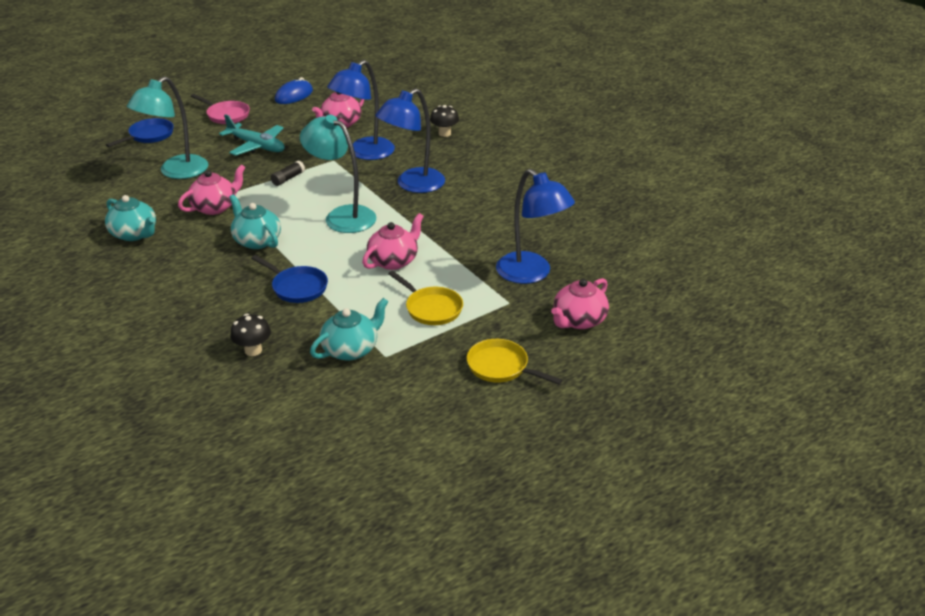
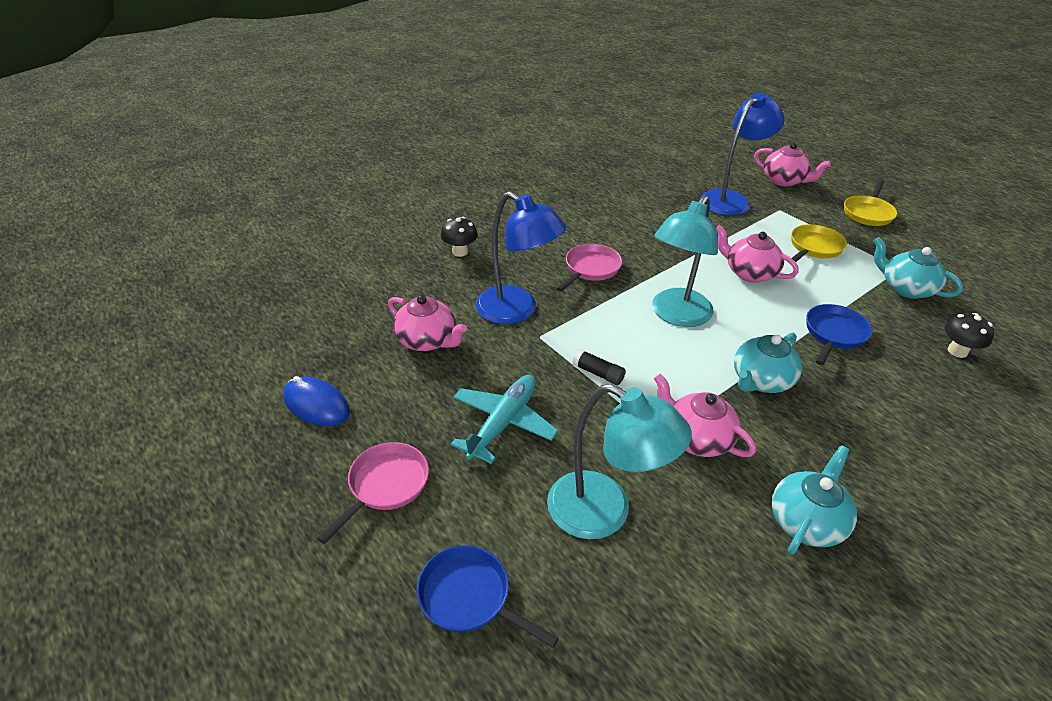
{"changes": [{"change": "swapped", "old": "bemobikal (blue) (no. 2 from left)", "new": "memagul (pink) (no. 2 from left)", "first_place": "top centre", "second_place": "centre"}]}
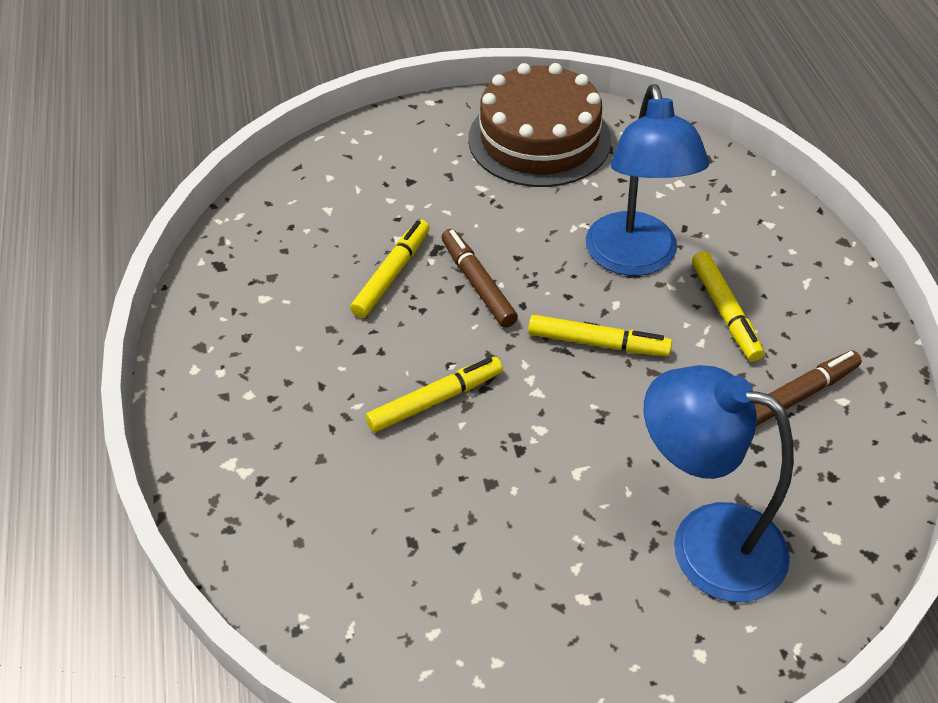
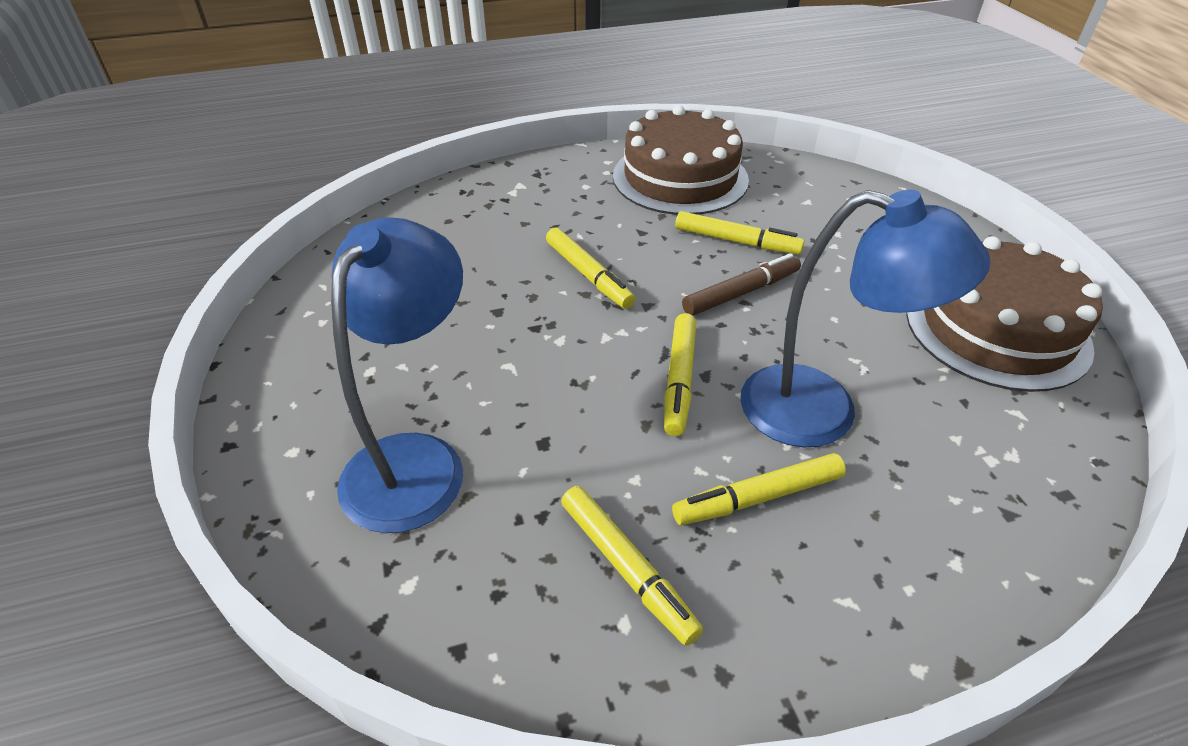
{"changes": [{"change": "rotated", "old": "bemobikal (blue) (no. 1 from left in the first image)", "first_place": "top right", "second_place": "middle right", "degrees": -150}, {"change": "repainted", "old": "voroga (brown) (no. 2 from left)", "new": "voroga (yellow) (no. 2 from left)", "first_place": "middle right", "second_place": "bottom centre"}, {"change": "new", "new": "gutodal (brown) (no. 1 from left)", "second_place": "top centre"}]}
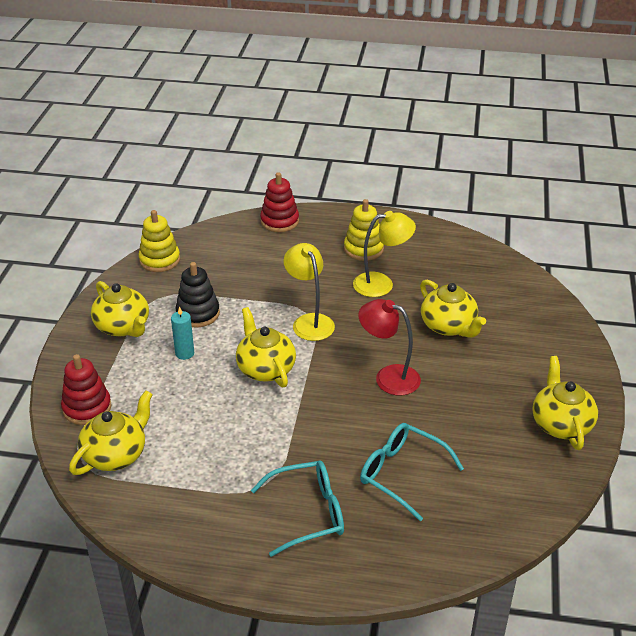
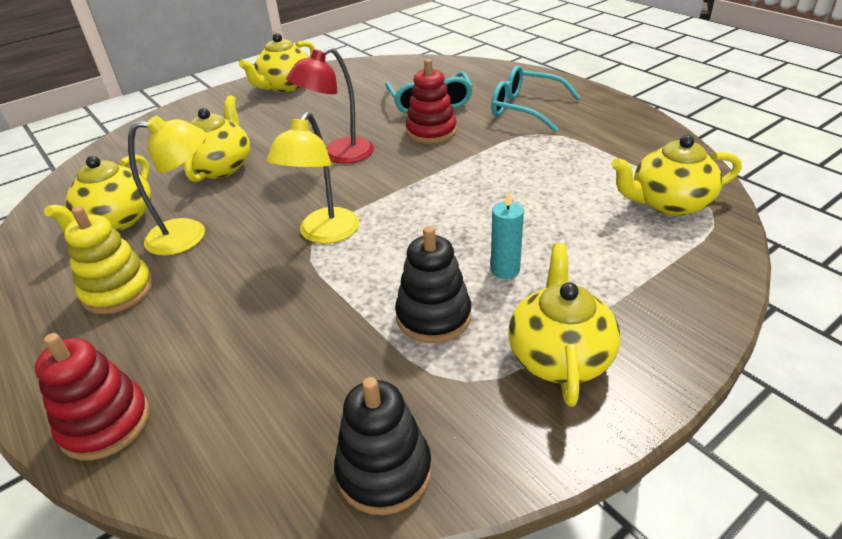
{"changes": [{"change": "repainted", "old": "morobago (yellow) (no. 1 from left)", "new": "morobago (black) (no. 1 from left)", "first_place": "middle left", "second_place": "bottom centre"}, {"change": "rotated", "old": "bemobikal (yellow) (no. 2 from left in the first image)", "first_place": "centre", "second_place": "middle left", "degrees": 135}, {"change": "rotated", "old": "bemobikal (red)", "first_place": "centre", "second_place": "top centre", "degrees": 75}, {"change": "shifted", "old": "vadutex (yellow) (no. 3 from left in the first image)", "new": "vadutex (yellow) (no. 1 from left)", "first_place": "centre", "second_place": "middle left"}, {"change": "shifted", "old": "morobago (red) (no. 1 from left in the first image)", "new": "morobago (red) (no. 2 from left)", "first_place": "middle left", "second_place": "top centre"}]}
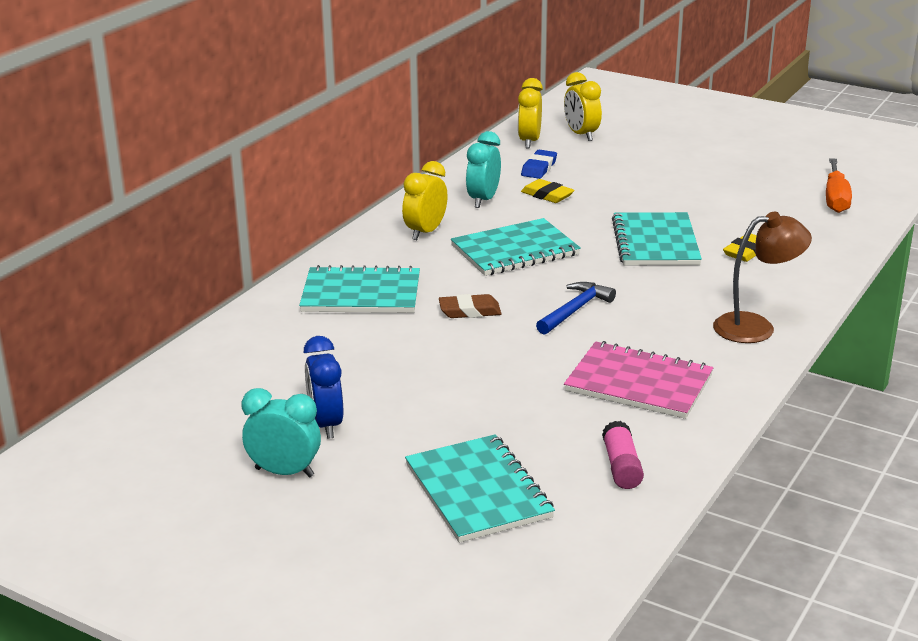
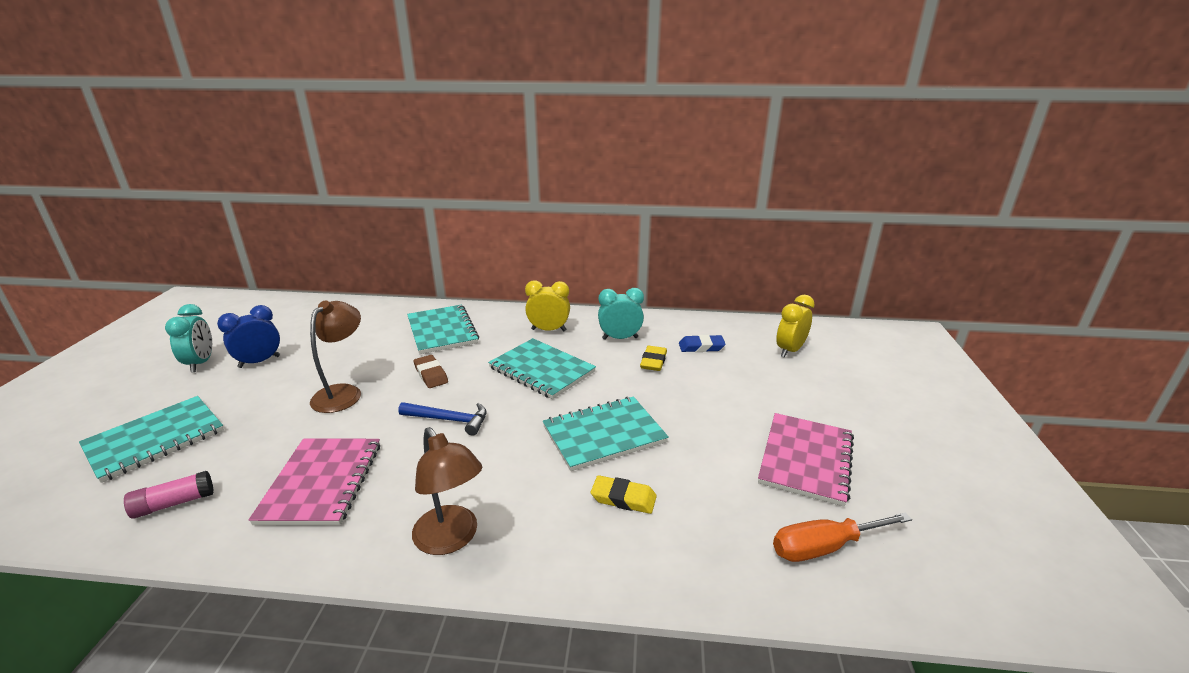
{"changes": [{"change": "gone", "old": "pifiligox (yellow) (no. 2 from left)", "first_place": "top centre"}, {"change": "new", "new": "bemobikal (brown) (no. 1 from left)", "second_place": "middle left"}, {"change": "new", "new": "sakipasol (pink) (no. 2 from left)", "second_place": "bottom right"}]}
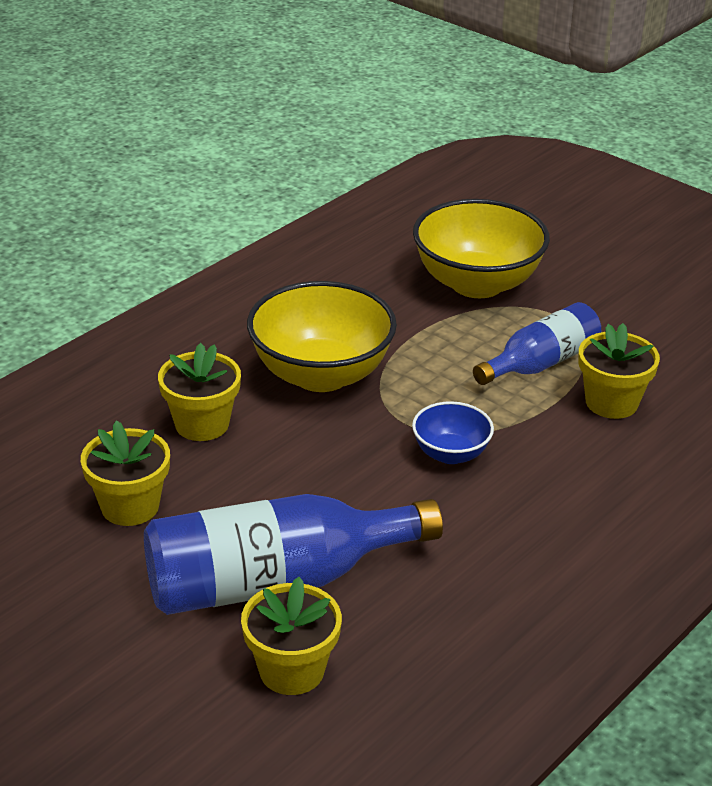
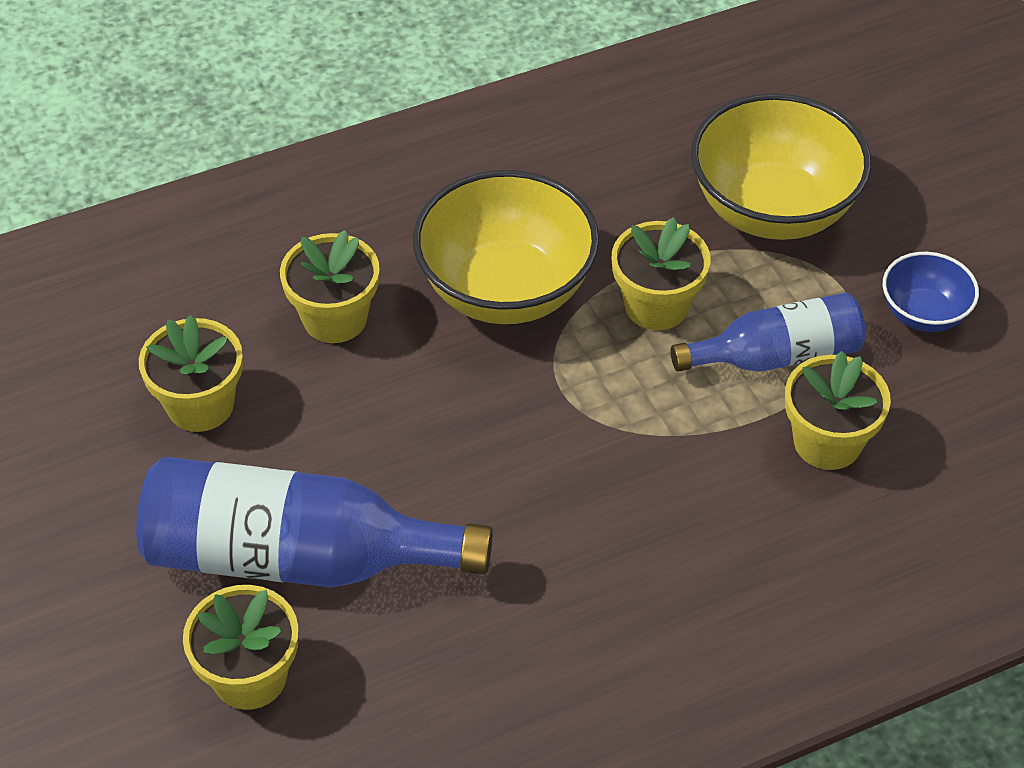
{"changes": [{"change": "shifted", "old": "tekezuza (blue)", "first_place": "centre", "second_place": "middle right"}, {"change": "new", "new": "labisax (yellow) (no. 4 from left)", "second_place": "centre"}]}
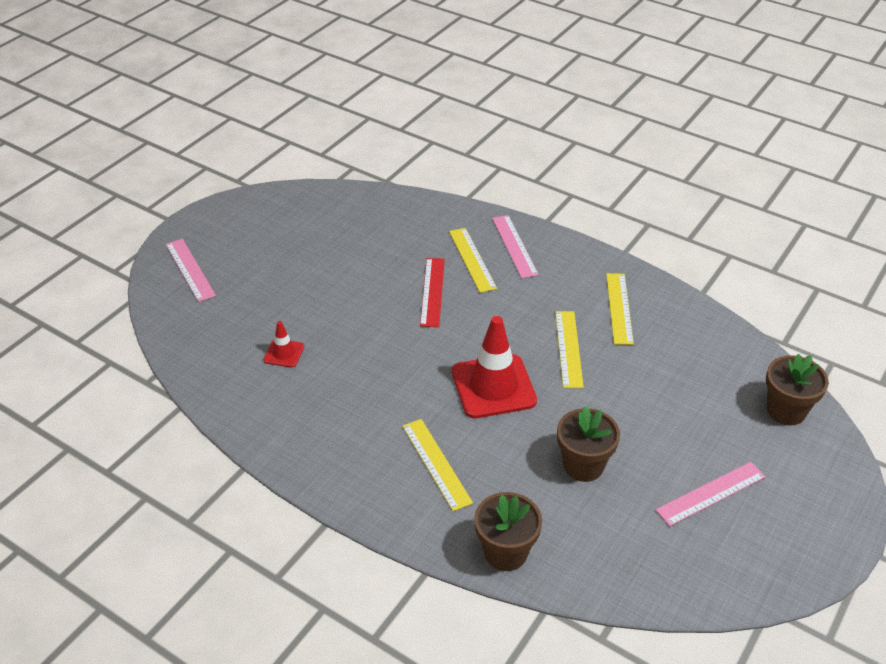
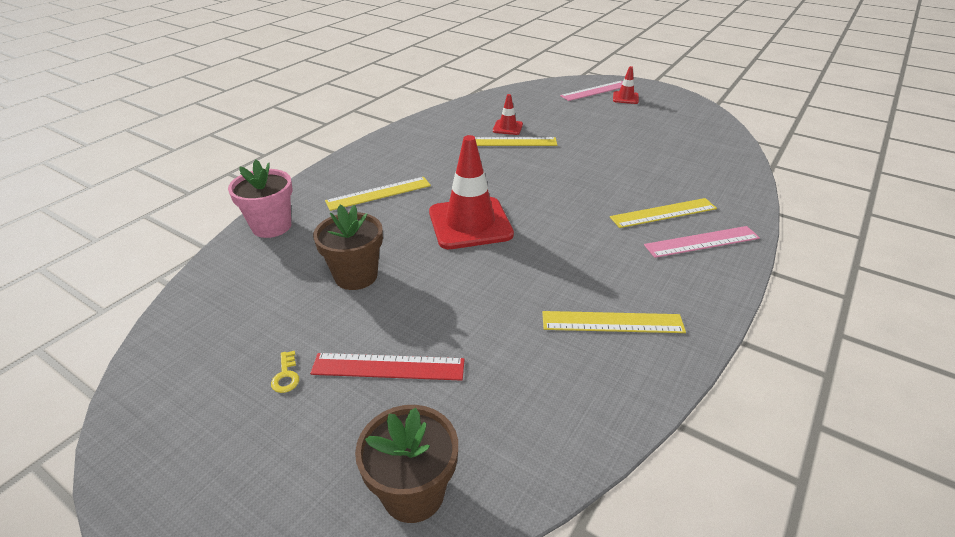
{"changes": [{"change": "shifted", "old": "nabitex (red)", "first_place": "centre", "second_place": "bottom centre"}, {"change": "shifted", "old": "nabitex (yellow) (no. 3 from left in the first image)", "new": "nabitex (yellow) (no. 2 from left)", "first_place": "centre", "second_place": "top centre"}, {"change": "swapped", "old": "nabitex (pink) (no. 3 from left)", "new": "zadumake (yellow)", "first_place": "bottom right", "second_place": "bottom left"}, {"change": "repainted", "old": "labisax (brown) (no. 1 from left)", "new": "labisax (pink)", "first_place": "bottom centre", "second_place": "middle left"}, {"change": "new", "new": "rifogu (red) (no. 3 from left)", "second_place": "top centre"}]}
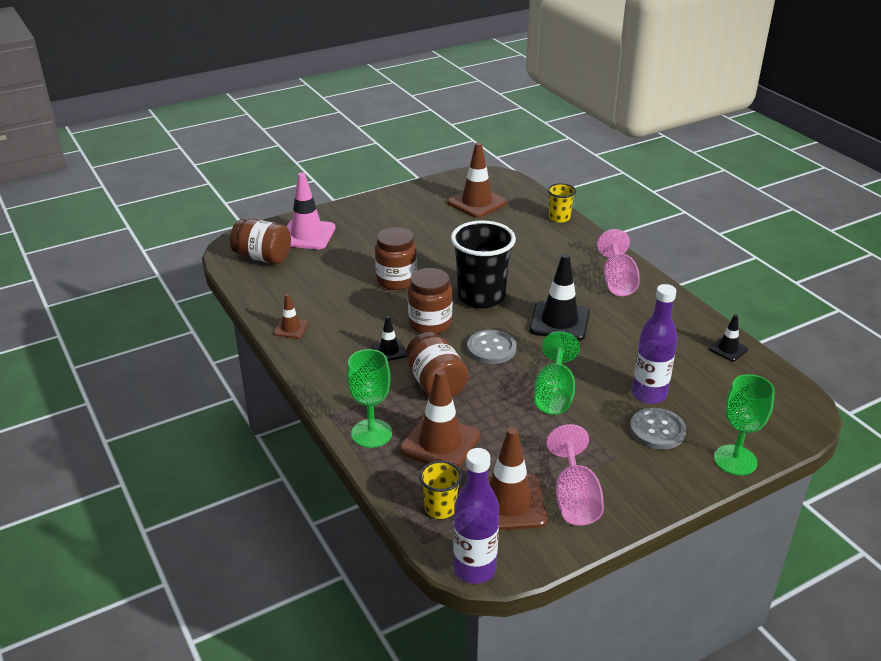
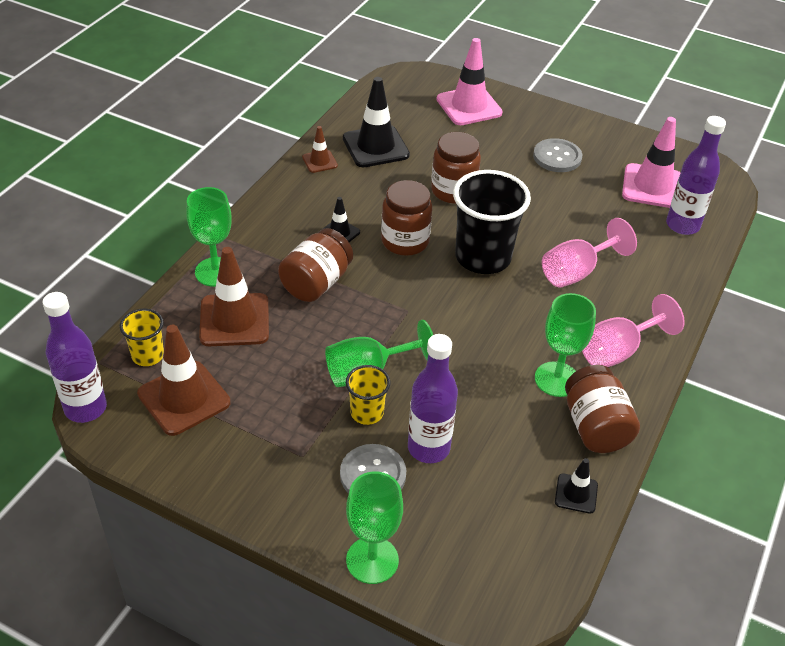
{"changes": [{"change": "repainted", "old": "rifogu (brown) (no. 3 from left)", "new": "rifogu (pink) (no. 2 from left)", "first_place": "top centre", "second_place": "top right"}, {"change": "shifted", "old": "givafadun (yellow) (no. 2 from left)", "first_place": "top centre", "second_place": "centre"}, {"change": "shifted", "old": "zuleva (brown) (no. 1 from left in the first image)", "new": "zuleva (brown) (no. 4 from left)", "first_place": "middle left", "second_place": "middle right"}, {"change": "shifted", "old": "rifogu (black) (no. 2 from left)", "first_place": "centre", "second_place": "top centre"}, {"change": "shifted", "old": "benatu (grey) (no. 1 from left in the first image)", "new": "benatu (grey) (no. 2 from left)", "first_place": "centre", "second_place": "top right"}, {"change": "shifted", "old": "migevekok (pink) (no. 1 from left)", "first_place": "bottom centre", "second_place": "middle right"}, {"change": "new", "new": "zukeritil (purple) (no. 3 from left)", "second_place": "top right"}, {"change": "new", "new": "migevekok (green) (no. 4 from left)", "second_place": "middle right"}]}
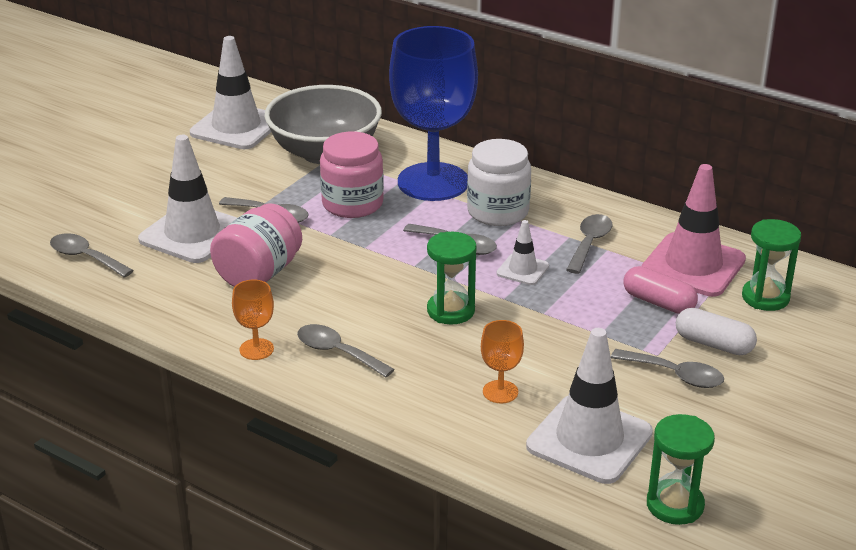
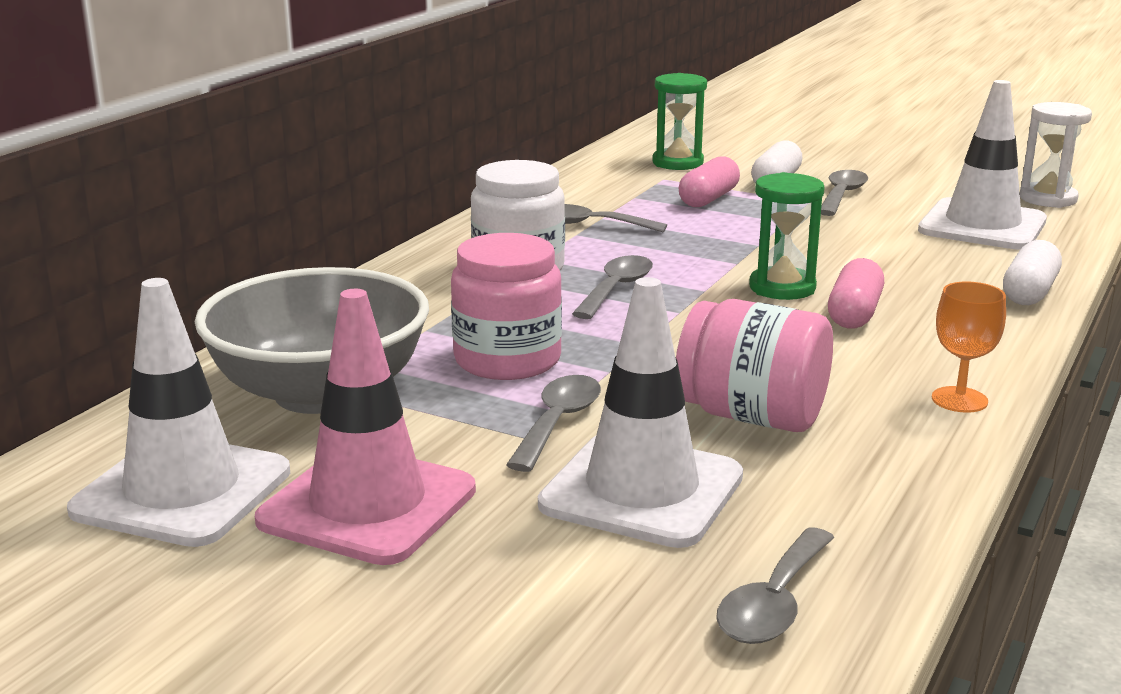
{"changes": [{"change": "gone", "old": "migevekok (blue)", "first_place": "top centre"}, {"change": "shifted", "old": "rifogu (pink)", "first_place": "middle right", "second_place": "middle left"}, {"change": "gone", "old": "rifogu (white) (no. 3 from left)", "first_place": "centre"}, {"change": "gone", "old": "migevekok (orange) (no. 2 from left)", "first_place": "centre"}, {"change": "gone", "old": "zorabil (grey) (no. 3 from left)", "first_place": "centre"}, {"change": "repainted", "old": "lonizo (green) (no. 2 from left)", "new": "lonizo (white)", "first_place": "bottom right", "second_place": "top right"}, {"change": "new", "new": "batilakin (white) (no. 2 from left)", "second_place": "middle right"}, {"change": "new", "new": "batilakin (pink) (no. 2 from left)", "second_place": "middle right"}]}
